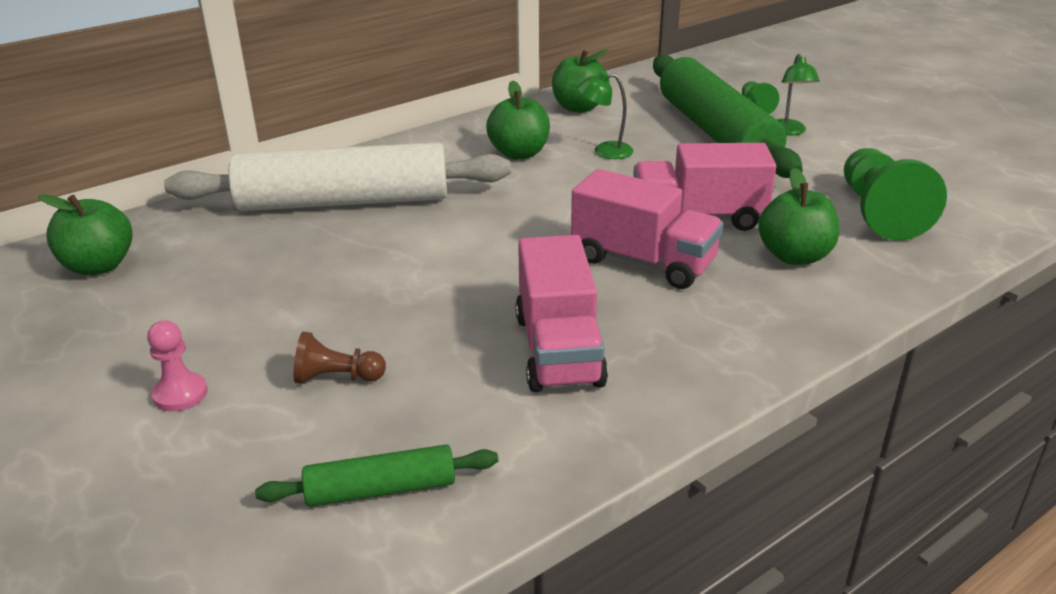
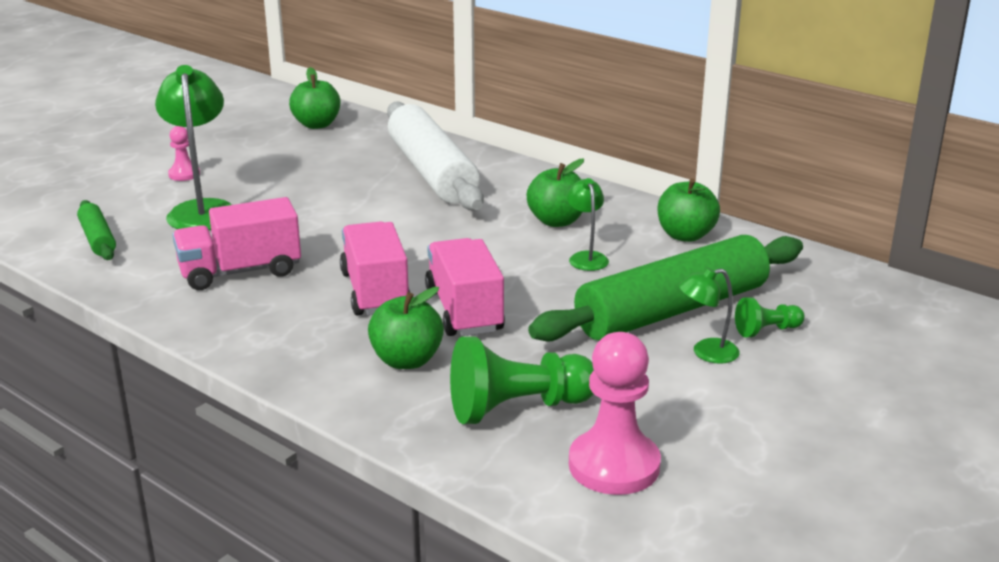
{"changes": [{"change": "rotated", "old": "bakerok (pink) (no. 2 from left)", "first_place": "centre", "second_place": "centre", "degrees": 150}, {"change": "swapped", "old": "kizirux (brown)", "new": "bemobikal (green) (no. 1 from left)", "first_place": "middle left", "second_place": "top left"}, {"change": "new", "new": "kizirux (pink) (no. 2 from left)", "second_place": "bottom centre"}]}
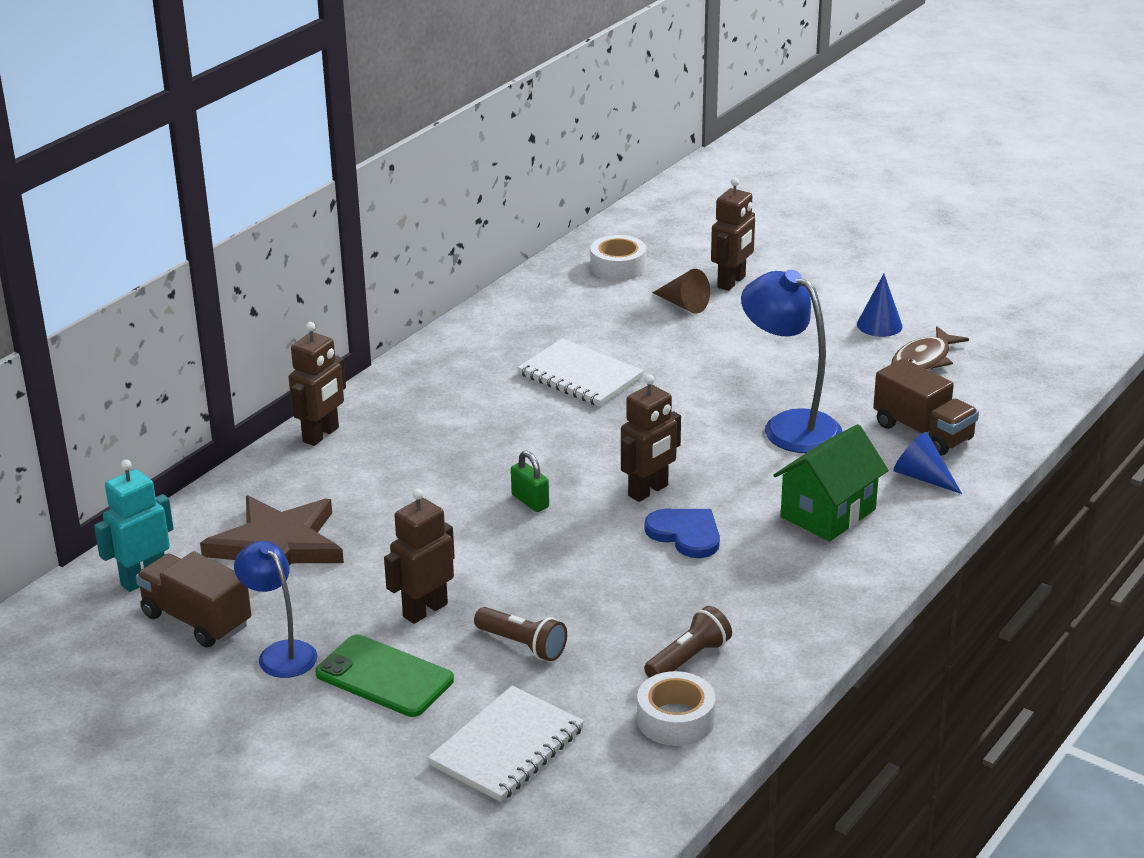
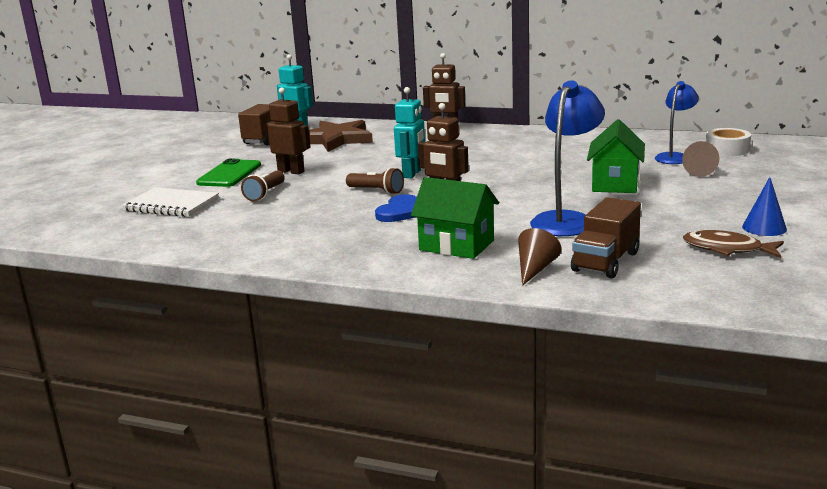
{"changes": [{"change": "gone", "old": "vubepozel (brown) (no. 4 from left)", "first_place": "top centre"}, {"change": "gone", "old": "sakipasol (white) (no. 2 from left)", "first_place": "centre"}, {"change": "repainted", "old": "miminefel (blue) (no. 2 from left)", "new": "miminefel (brown) (no. 1 from left)", "first_place": "middle right", "second_place": "centre"}, {"change": "swapped", "old": "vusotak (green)", "new": "vubepozel (turquoise) (no. 2 from left)", "first_place": "centre", "second_place": "top centre"}, {"change": "shifted", "old": "bemobikal (blue) (no. 1 from left in the first image)", "new": "bemobikal (blue) (no. 2 from left)", "first_place": "bottom left", "second_place": "top right"}, {"change": "shifted", "old": "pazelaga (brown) (no. 2 from left)", "first_place": "bottom centre", "second_place": "centre"}, {"change": "gone", "old": "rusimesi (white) (no. 2 from left)", "first_place": "bottom centre"}, {"change": "new", "new": "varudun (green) (no. 2 from left)", "second_place": "top right"}]}
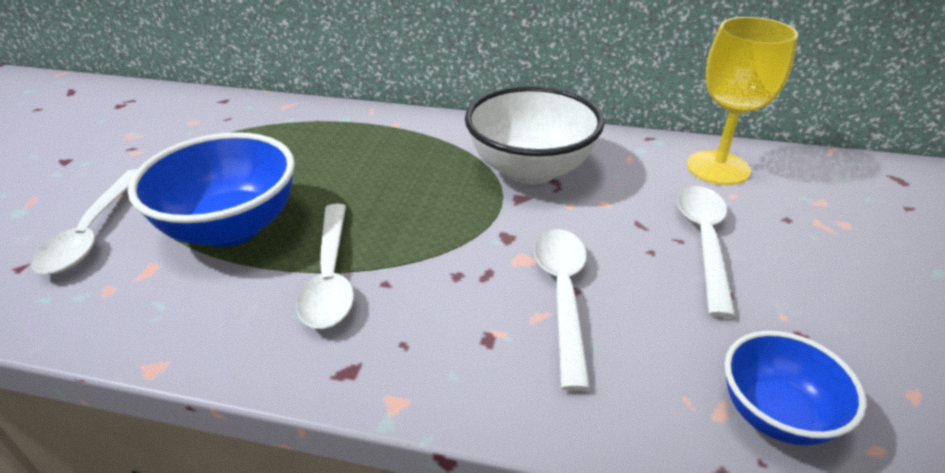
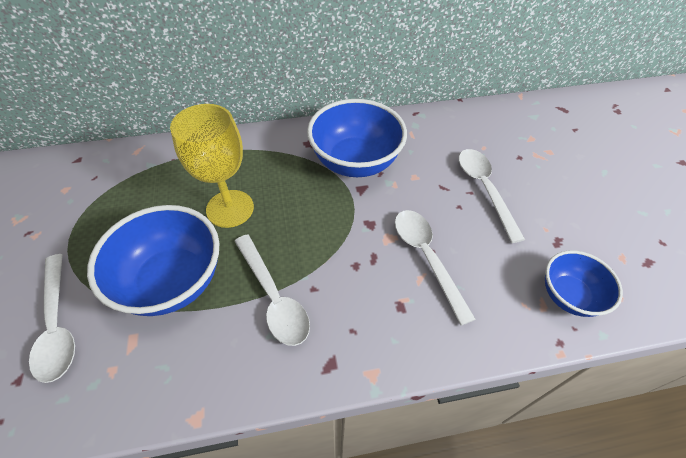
{"changes": [{"change": "shifted", "old": "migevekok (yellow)", "first_place": "top right", "second_place": "middle left"}, {"change": "repainted", "old": "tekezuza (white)", "new": "tekezuza (blue) (no. 2 from left)", "first_place": "top centre", "second_place": "top centre"}]}
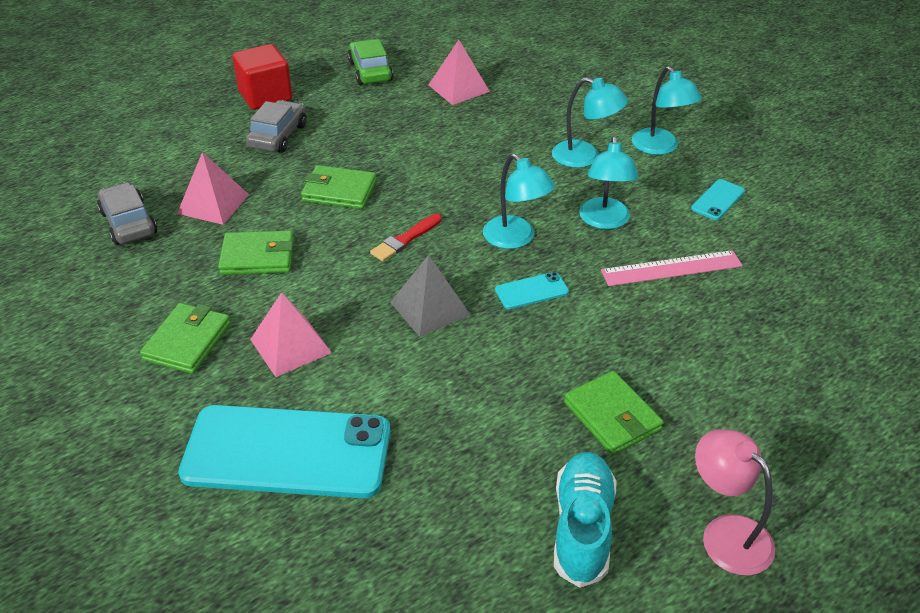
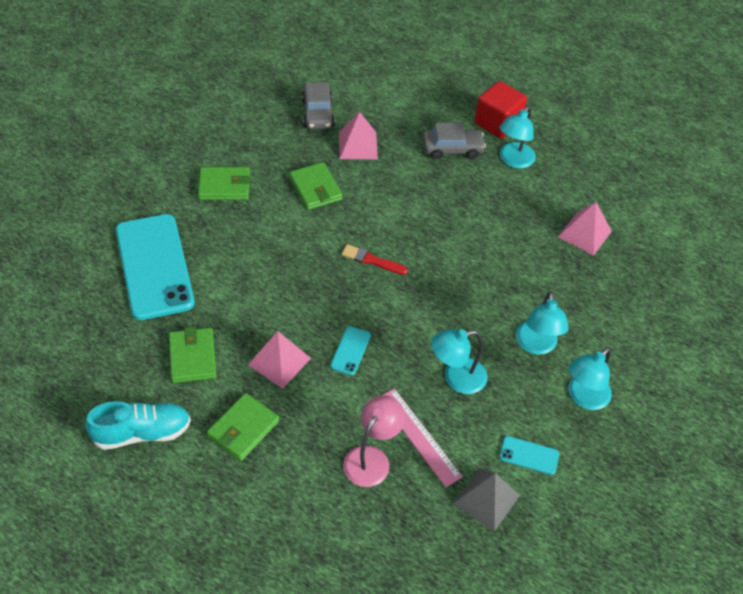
{"changes": [{"change": "gone", "old": "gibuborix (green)", "first_place": "top centre"}, {"change": "shifted", "old": "bemobikal (turquoise) (no. 1 from left in the first image)", "new": "bemobikal (turquoise) (no. 2 from left)", "first_place": "top centre", "second_place": "top right"}, {"change": "shifted", "old": "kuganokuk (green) (no. 3 from left in the first image)", "new": "kuganokuk (green) (no. 1 from left)", "first_place": "top centre", "second_place": "middle left"}, {"change": "rotated", "old": "gibuborix (grey) (no. 1 from left)", "first_place": "middle left", "second_place": "top centre", "degrees": 135}, {"change": "shifted", "old": "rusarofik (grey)", "first_place": "centre", "second_place": "bottom centre"}, {"change": "rotated", "old": "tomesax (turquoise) (no. 2 from left)", "first_place": "centre", "second_place": "centre", "degrees": 60}, {"change": "shifted", "old": "rusarofik (pink) (no. 2 from left in the first image)", "new": "rusarofik (pink) (no. 1 from left)", "first_place": "middle left", "second_place": "centre"}, {"change": "shifted", "old": "bemobikal (pink)", "first_place": "bottom right", "second_place": "bottom centre"}]}
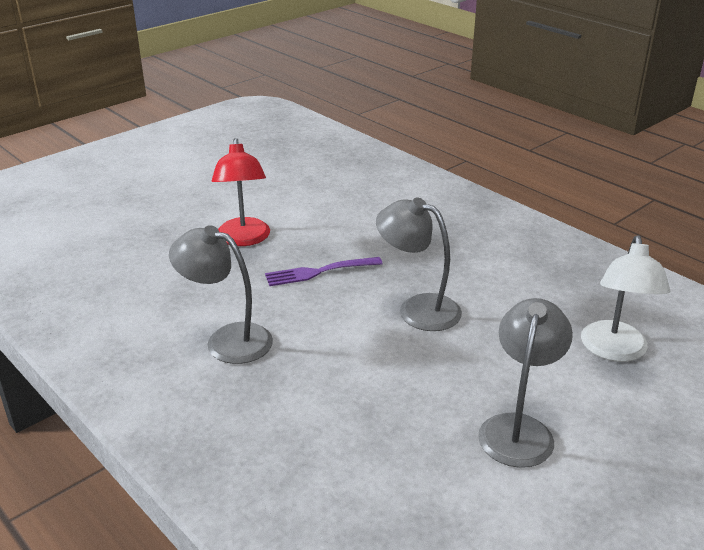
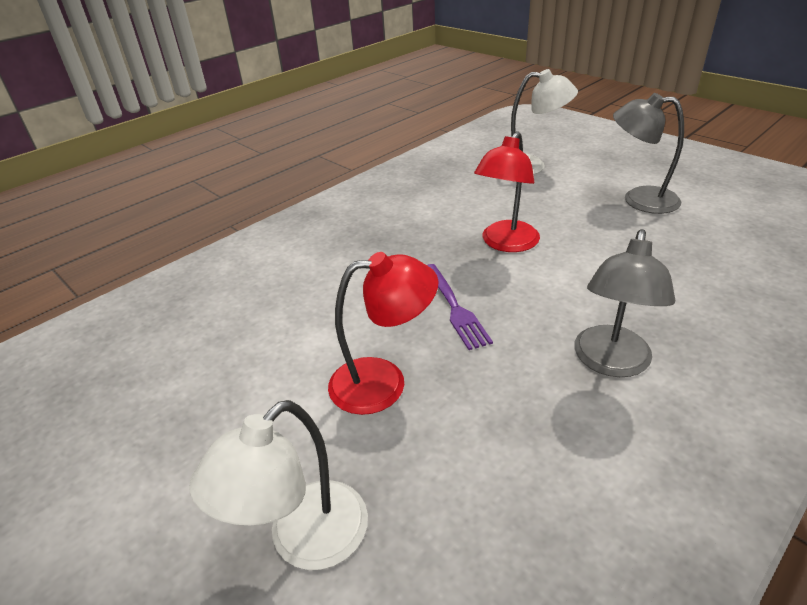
{"changes": [{"change": "repainted", "old": "bemobikal (grey) (no. 2 from left)", "new": "bemobikal (red) (no. 2 from left)", "first_place": "centre", "second_place": "top centre"}, {"change": "new", "new": "bemobikal (white) (no. 1 from left)", "second_place": "bottom centre"}]}
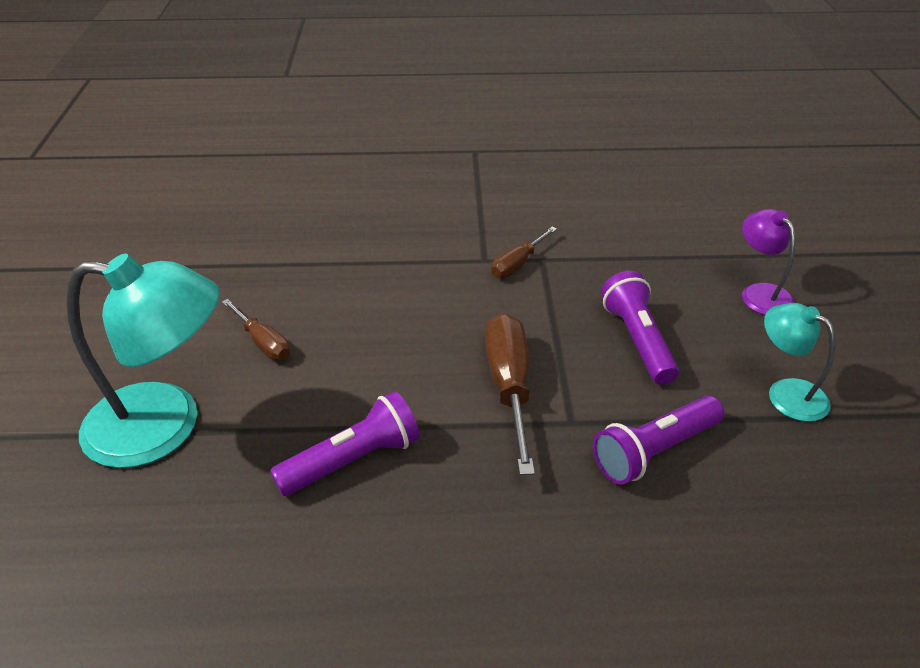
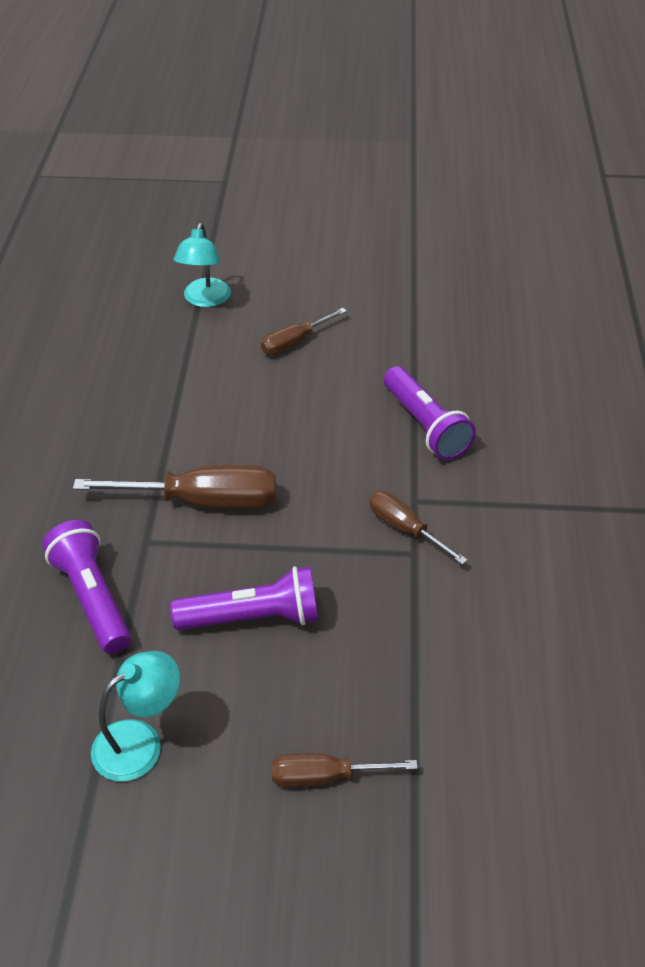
{"changes": [{"change": "swapped", "old": "bemobikal (purple)", "new": "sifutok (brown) (no. 3 from left)", "first_place": "middle right", "second_place": "bottom centre"}, {"change": "scaled", "old": "bemobikal (turquoise) (no. 1 from left in the first image)", "first_place": "middle left", "second_place": "top left", "factor": 0.53}, {"change": "shifted", "old": "pazelaga (purple) (no. 1 from left in the first image)", "new": "pazelaga (purple) (no. 3 from left)", "first_place": "centre", "second_place": "middle right"}]}
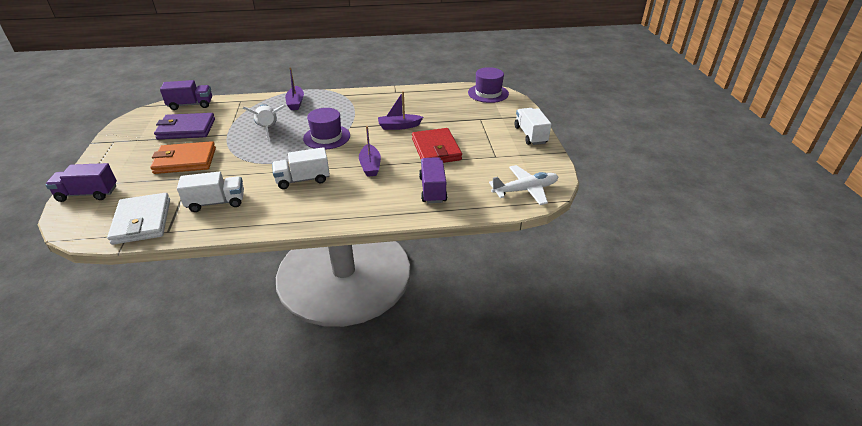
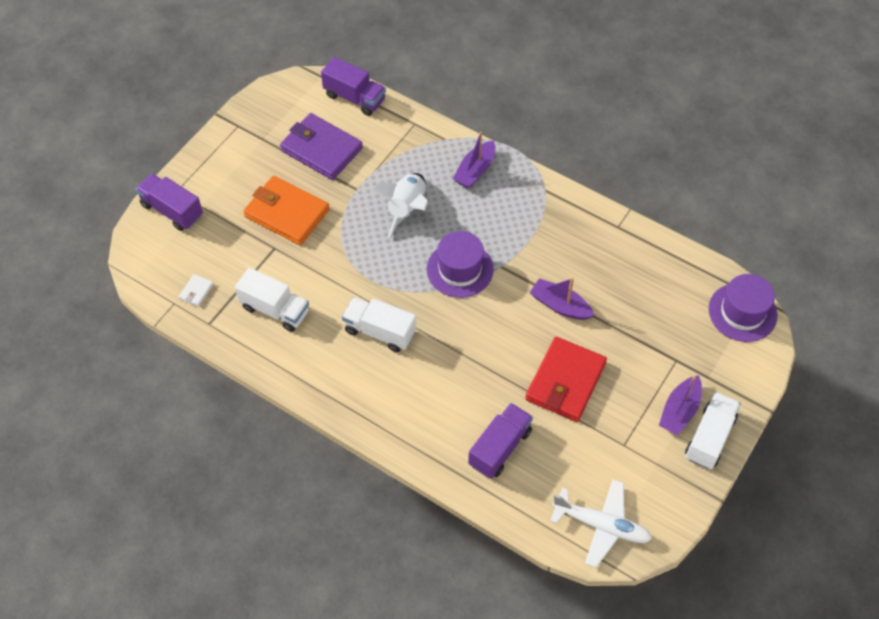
{"changes": [{"change": "shifted", "old": "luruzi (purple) (no. 2 from left in the first image)", "new": "luruzi (purple) (no. 3 from left)", "first_place": "centre", "second_place": "middle right"}, {"change": "scaled", "old": "kuganokuk (white)", "first_place": "middle left", "second_place": "middle left", "factor": 0.42}]}
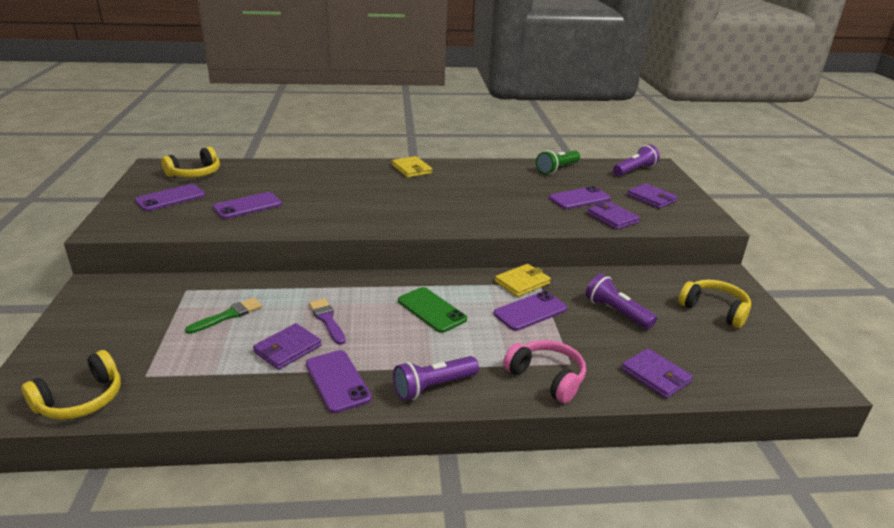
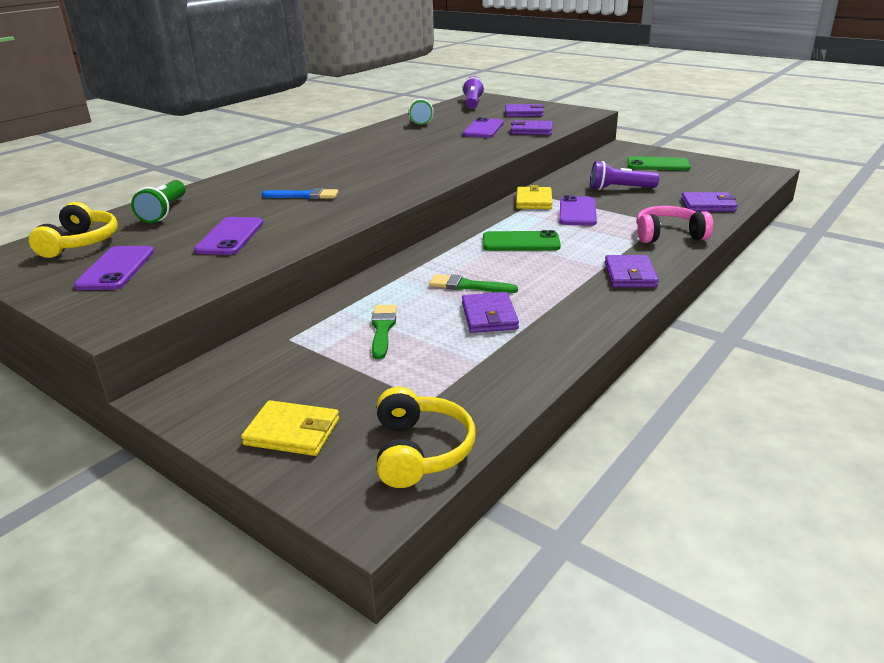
{"changes": [{"change": "shifted", "old": "kuganokuk (yellow) (no. 1 from left)", "first_place": "top centre", "second_place": "middle left"}, {"change": "swapped", "old": "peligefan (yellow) (no. 3 from left)", "new": "tomesax (green) (no. 2 from left)", "first_place": "middle right", "second_place": "top right"}, {"change": "repainted", "old": "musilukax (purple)", "new": "musilukax (green) (no. 2 from left)", "first_place": "centre", "second_place": "centre"}, {"change": "gone", "old": "tomesax (purple) (no. 3 from left)", "first_place": "bottom centre"}, {"change": "swapped", "old": "pazelaga (purple) (no. 1 from left)", "new": "kuganokuk (purple) (no. 4 from left)", "first_place": "bottom centre", "second_place": "middle right"}, {"change": "new", "new": "pazelaga (green) (no. 1 from left)", "second_place": "top left"}, {"change": "new", "new": "musilukax (blue)", "second_place": "top centre"}]}
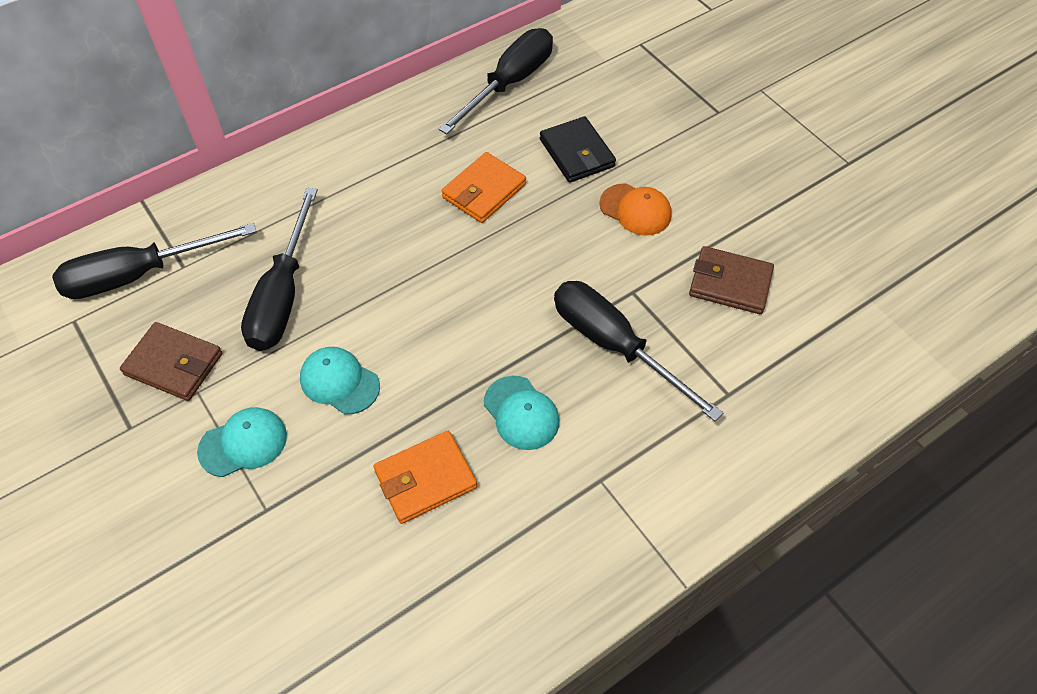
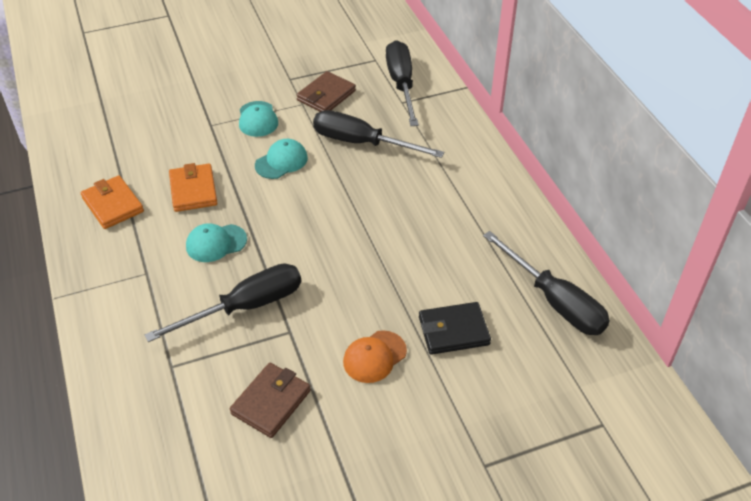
{"changes": [{"change": "shifted", "old": "kuganokuk (orange) (no. 2 from left in the first image)", "new": "kuganokuk (orange) (no. 1 from left)", "first_place": "top centre", "second_place": "middle left"}]}
